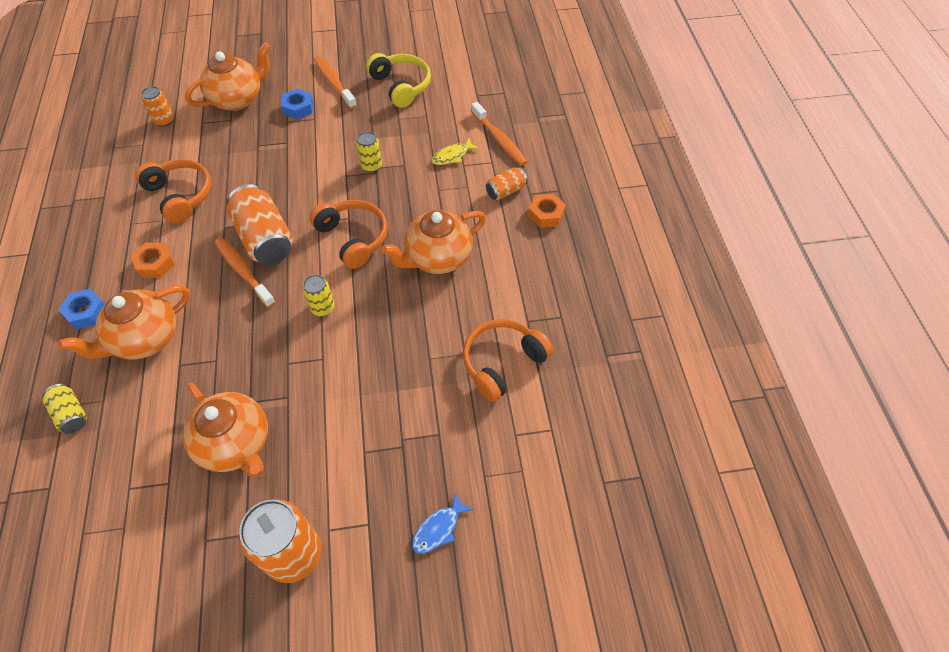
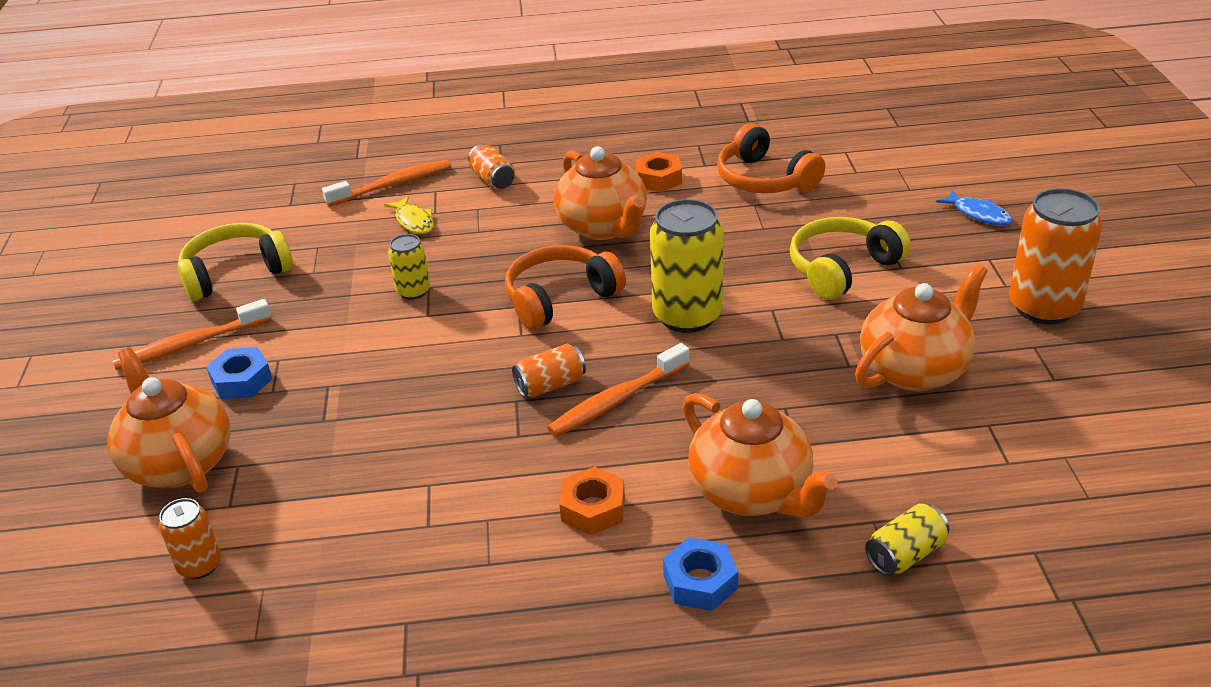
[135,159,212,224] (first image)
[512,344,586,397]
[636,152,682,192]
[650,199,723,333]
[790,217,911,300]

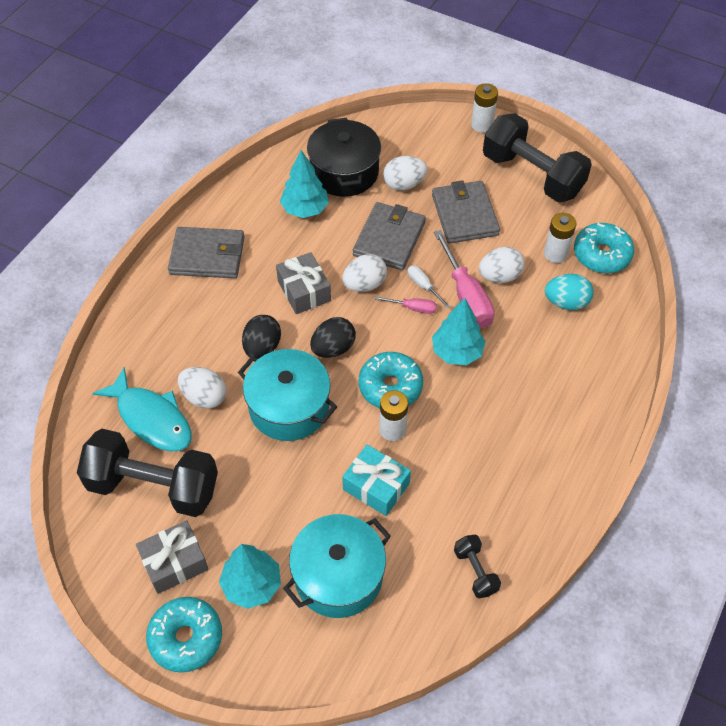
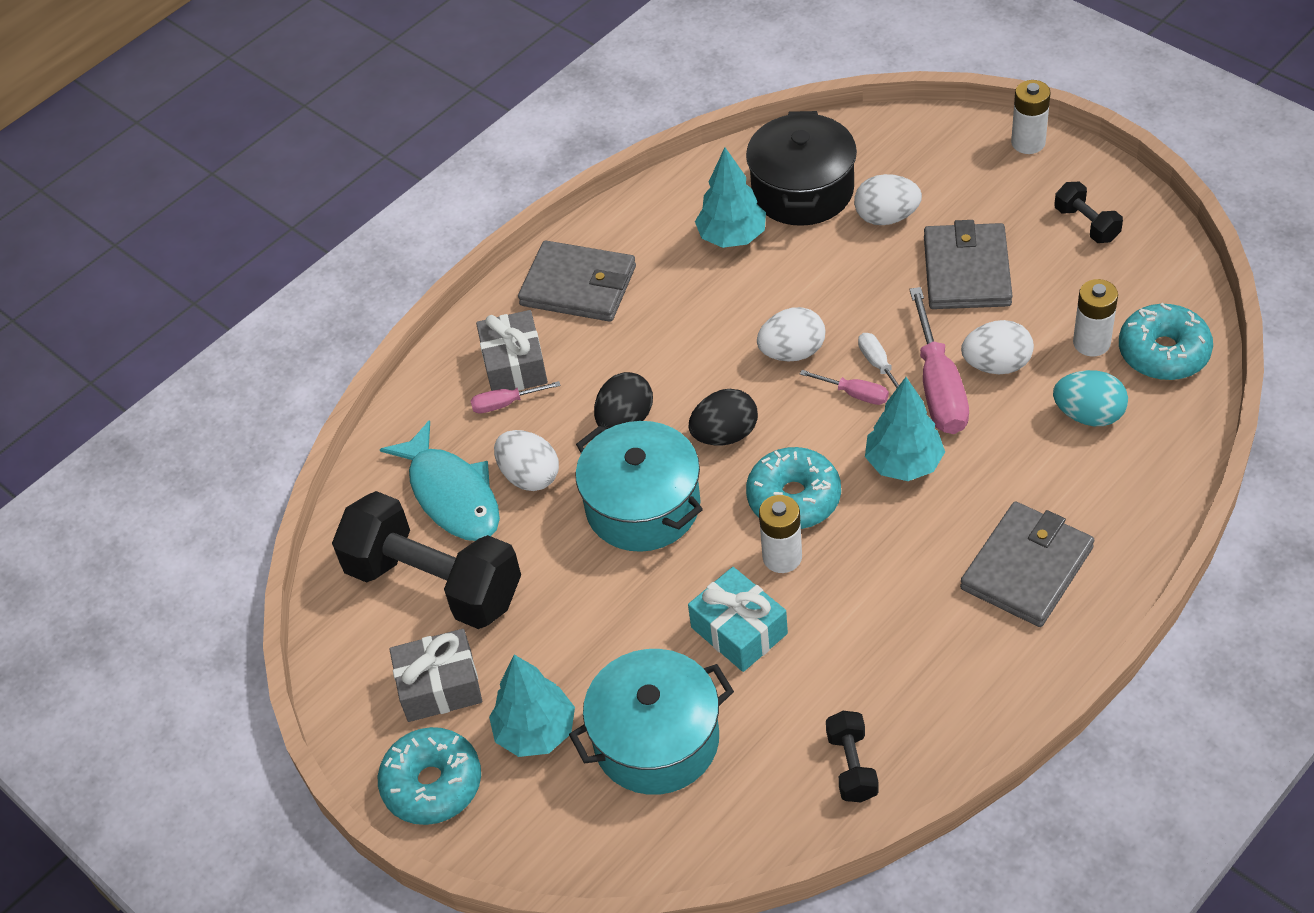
[1055,182,1123,243]
[960,501,1094,627]
[476,310,548,391]
[470,381,561,413]

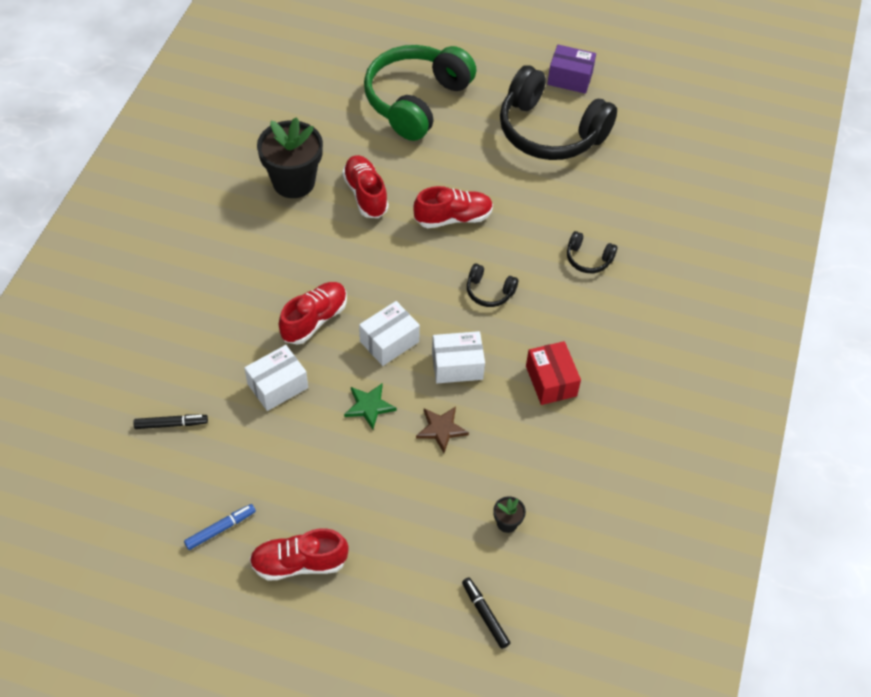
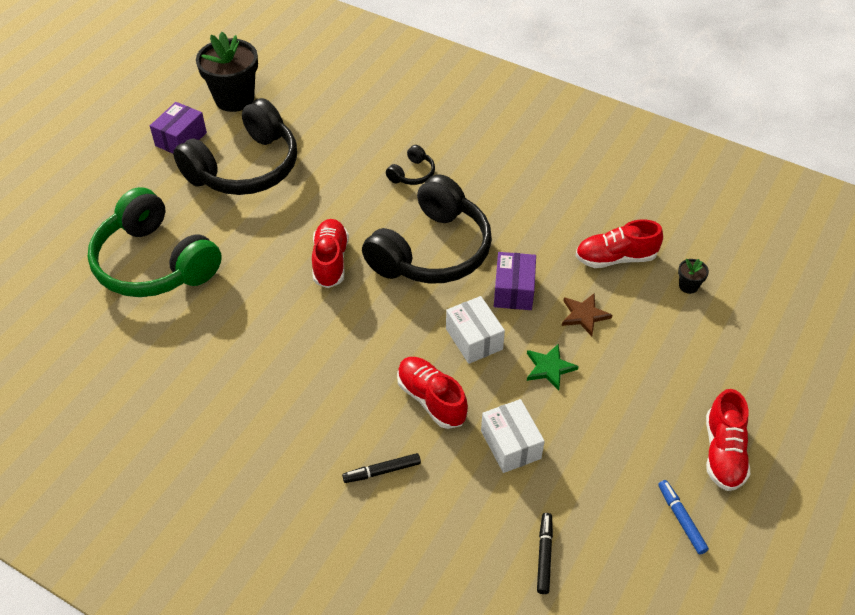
[196,32,258,112]
[575,219,663,268]
[362,174,492,284]
[494,252,536,310]
[526,341,581,405] (first image)
[342,453,421,483]

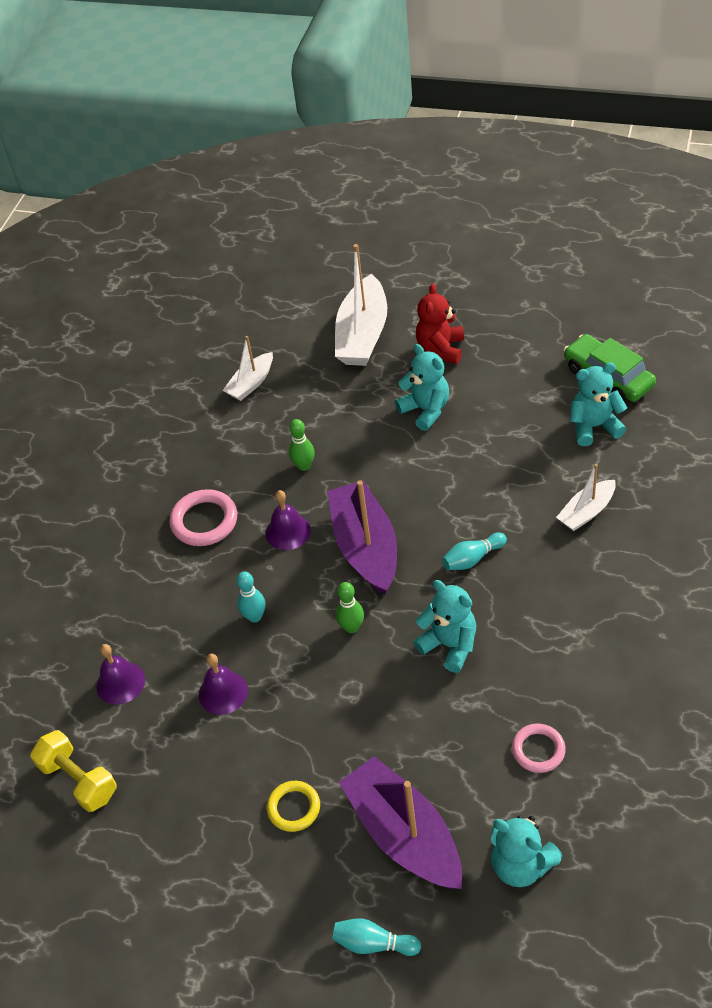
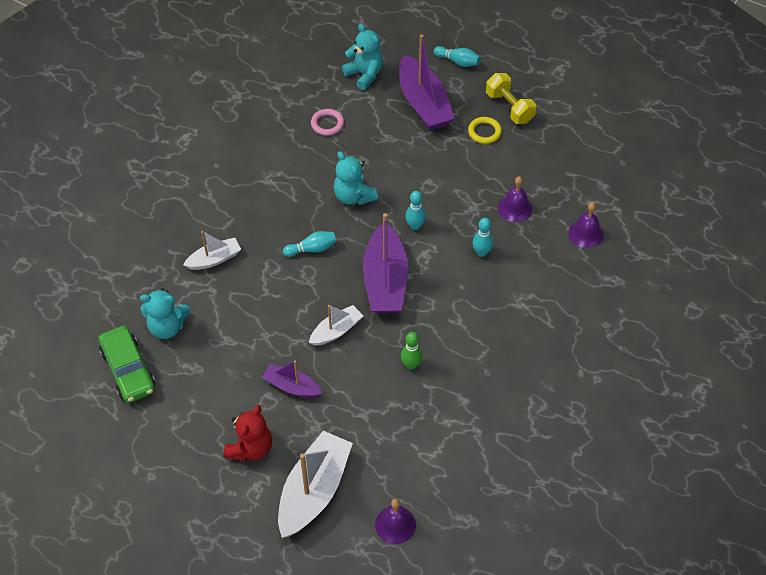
[309,305,363,346]
[262,361,322,398]
[169,489,237,546] (first image)
[375,499,416,544]
[405,191,426,230]
[486,73,536,124]

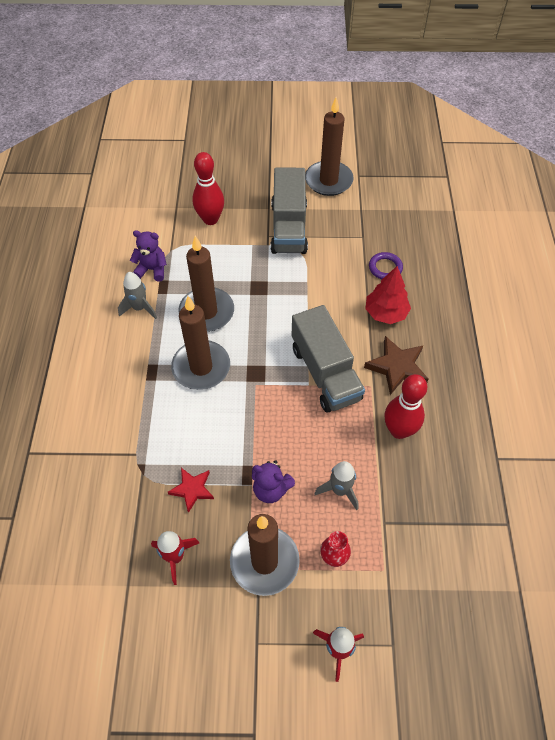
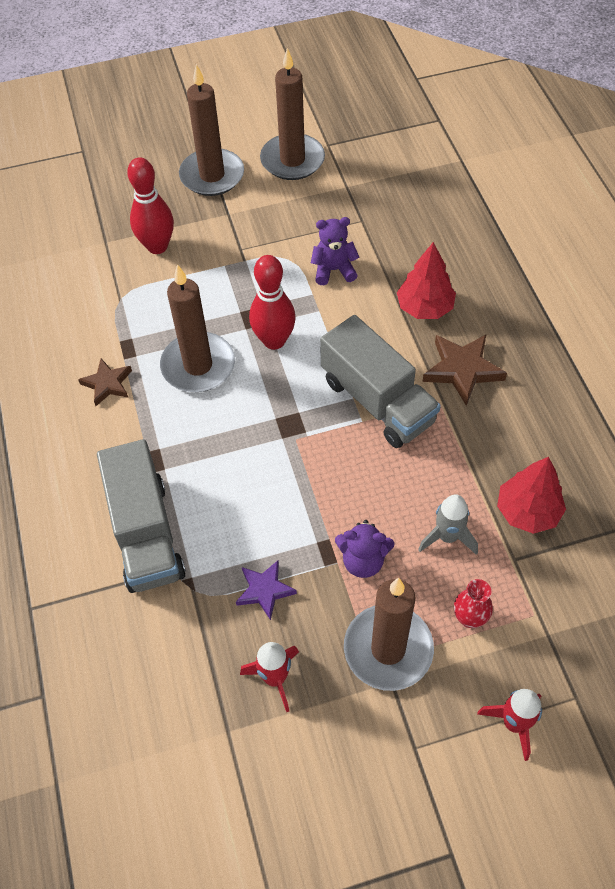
[97,439,186,593]
[311,217,359,285]
[369,252,403,279] (first image)
[78,359,132,406]
[179,64,244,196]
[249,255,296,350]
[236,561,297,620]
[497,457,566,534]

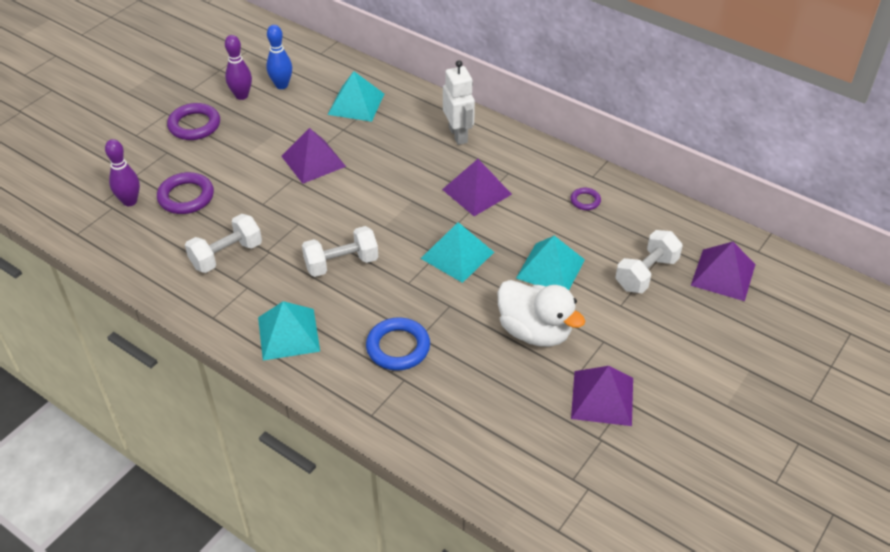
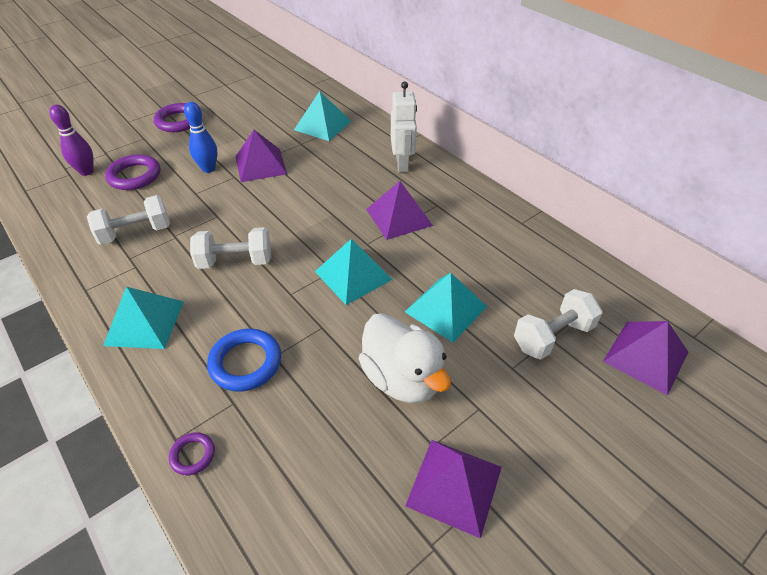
[184,102,217,173]
[225,35,252,100] (first image)
[169,432,215,475]

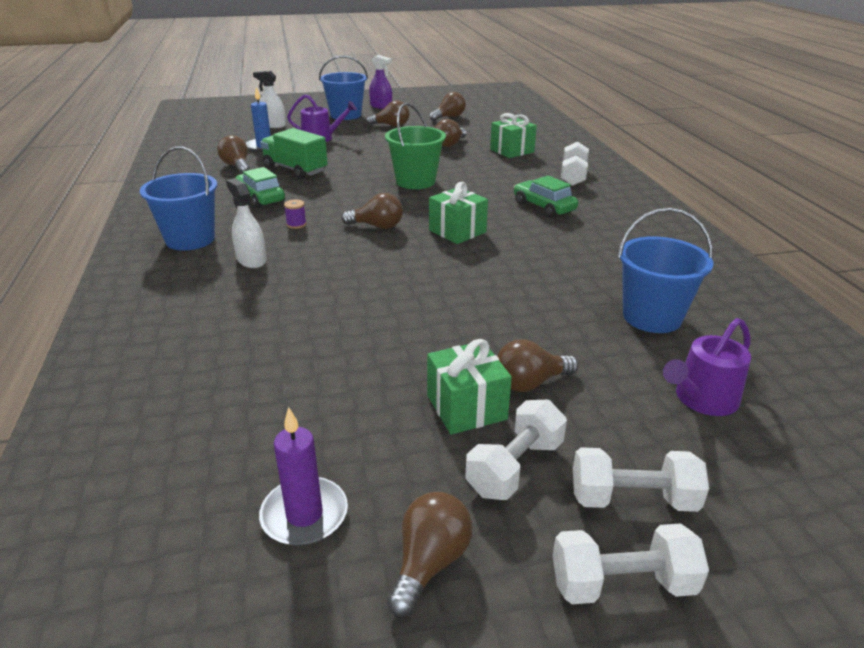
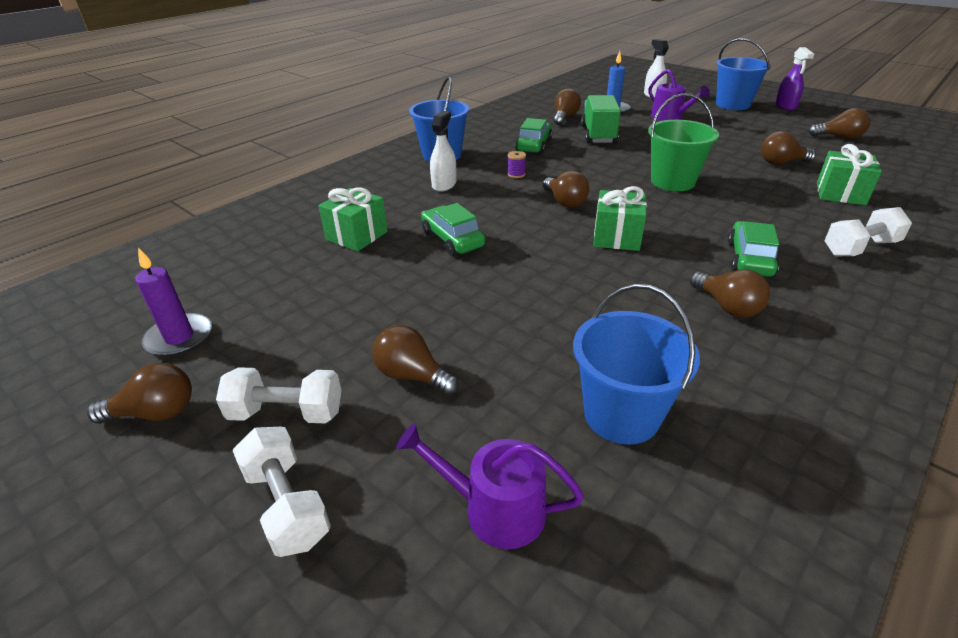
[690,269,770,318]
[318,188,388,251]
[552,523,709,604] (first image)
[421,203,485,256]

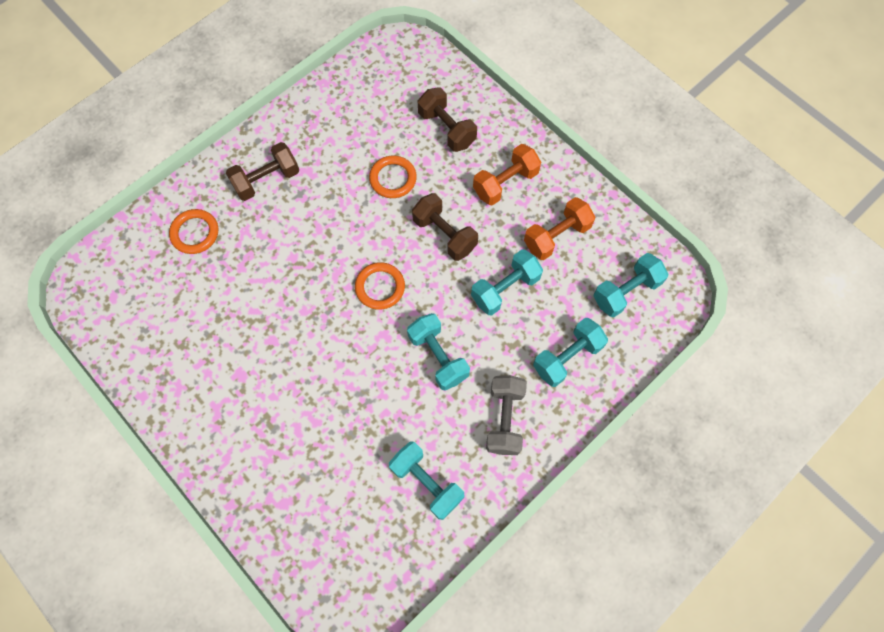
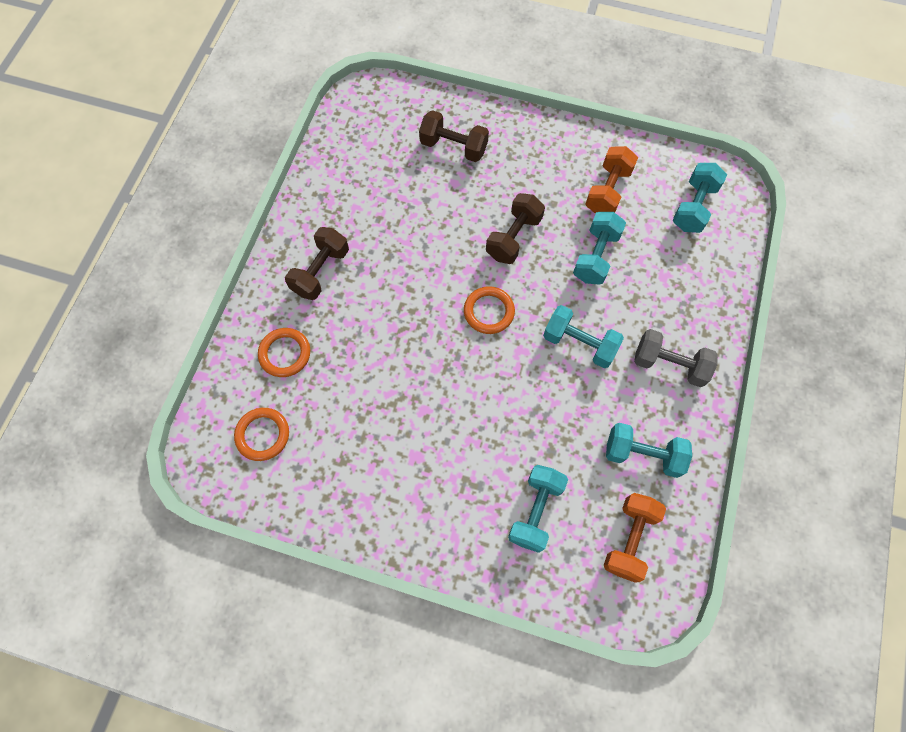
[604,493,666,583]
[234,408,289,461]
[486,193,545,264]
[508,465,568,553]
[634,329,718,387]

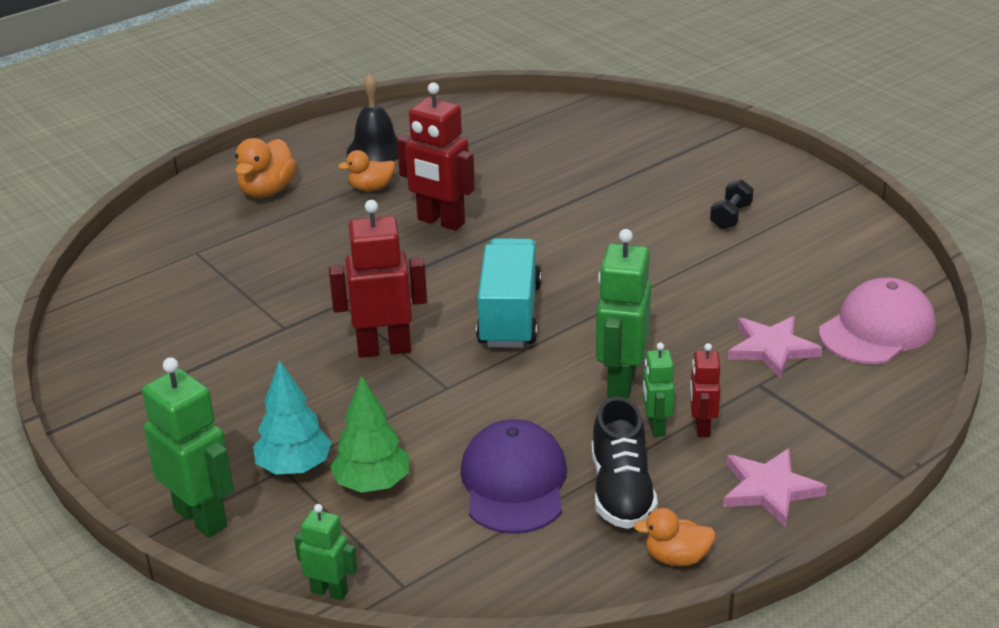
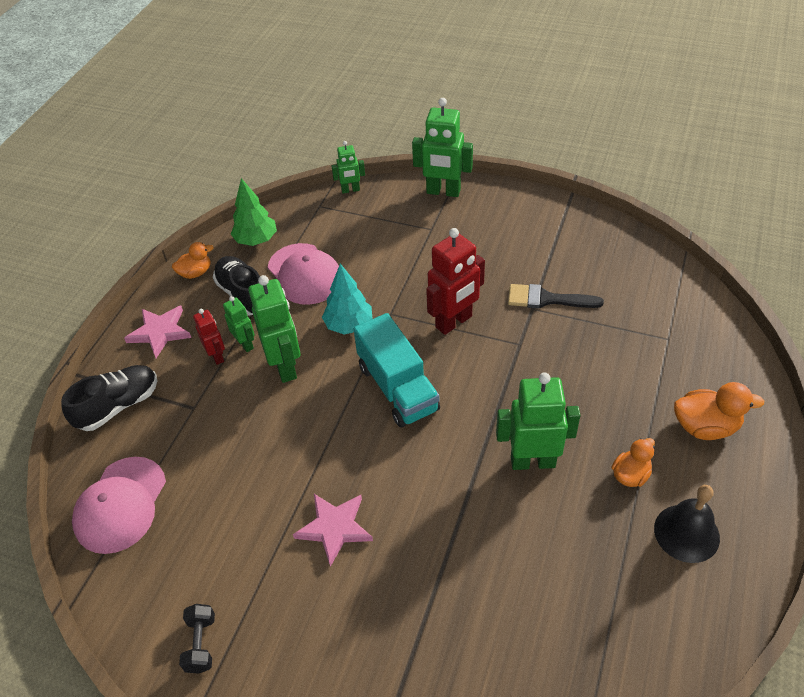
[496,372,580,470]
[674,382,764,440]
[179,604,215,674]
[293,494,373,567]
[322,264,373,335]
[231,178,277,246]
[268,243,339,305]
[508,284,604,309]
[61,365,157,431]

